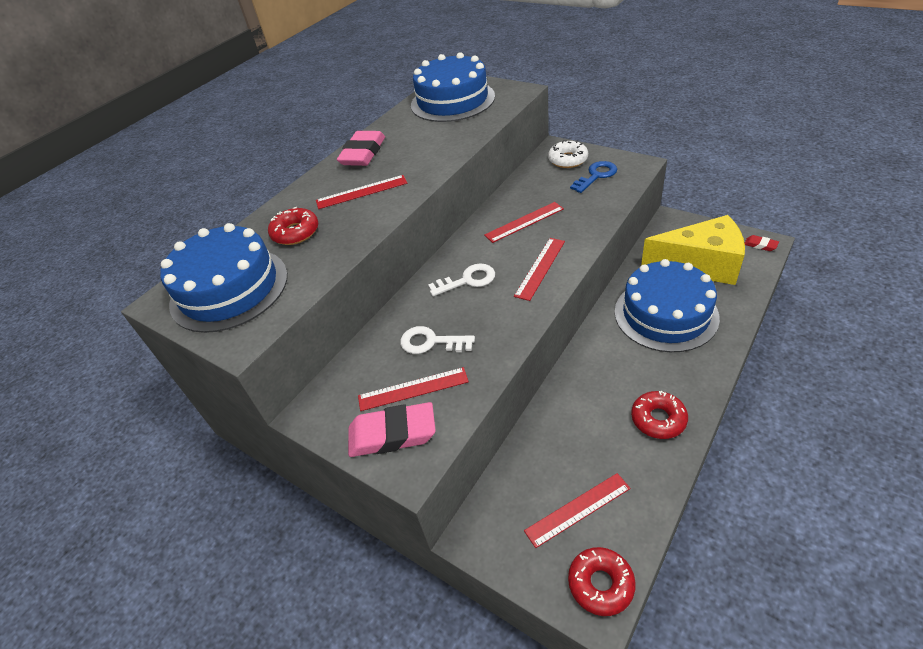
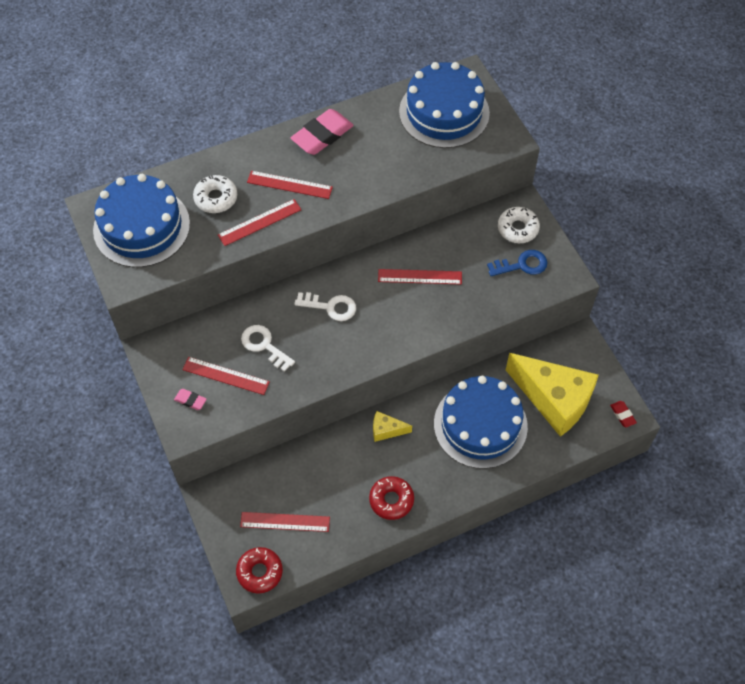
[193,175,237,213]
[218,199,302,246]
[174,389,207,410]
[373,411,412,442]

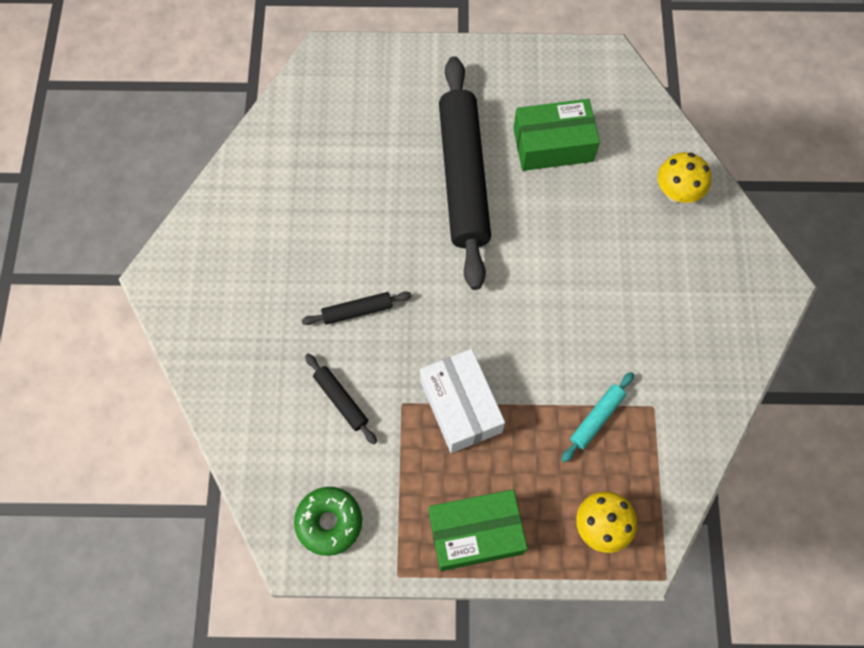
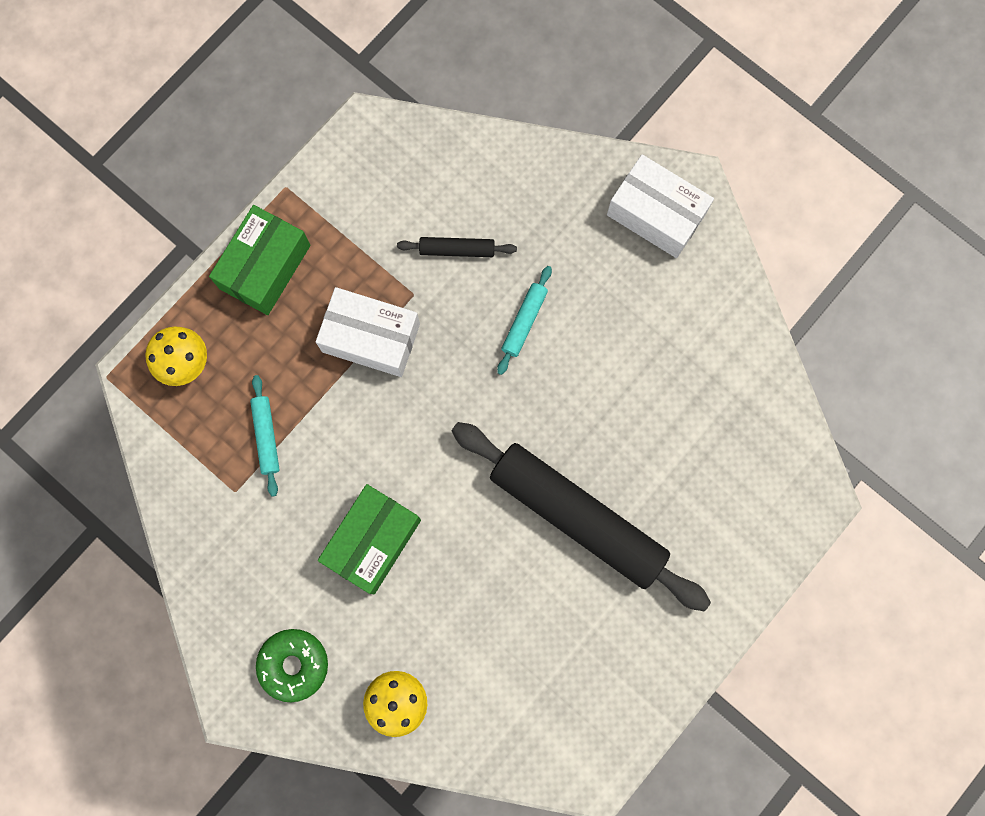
[318,484,421,594]
[497,266,552,375]
[256,629,328,702]
[607,154,714,258]

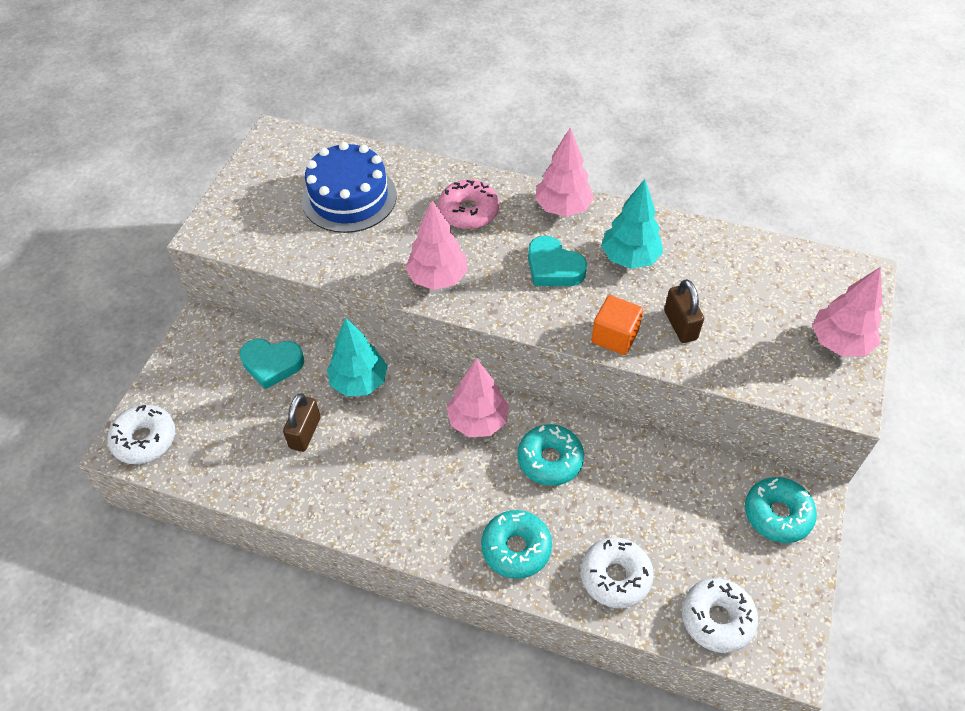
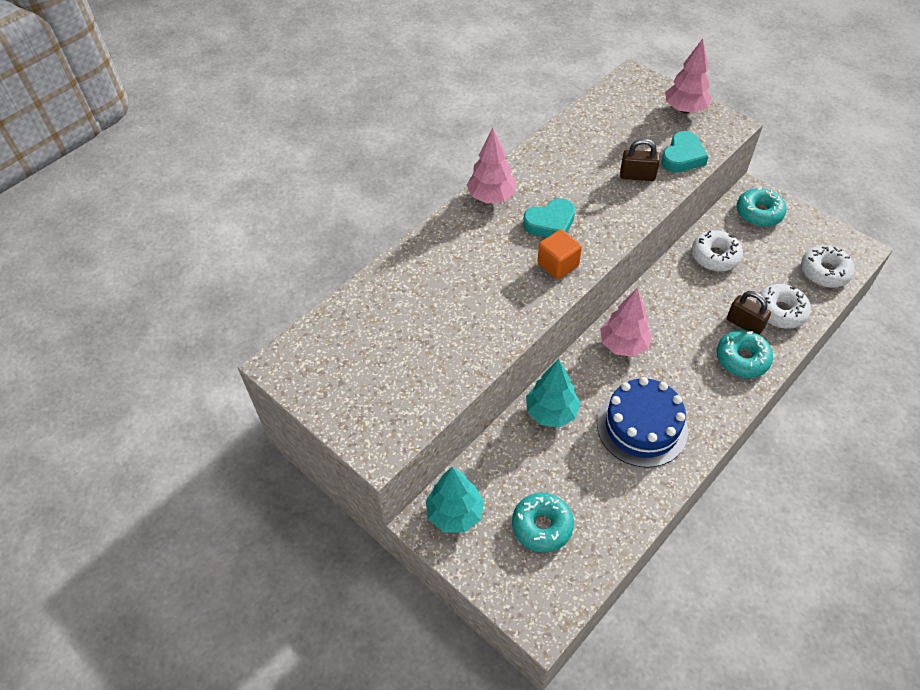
[597,377,688,468]
[438,179,499,229] (first image)
[426,467,484,533]
[405,200,468,290] (first image)
[538,229,582,280]
[661,131,708,172]
[727,291,771,335]
[692,230,743,272]
[512,493,574,553]

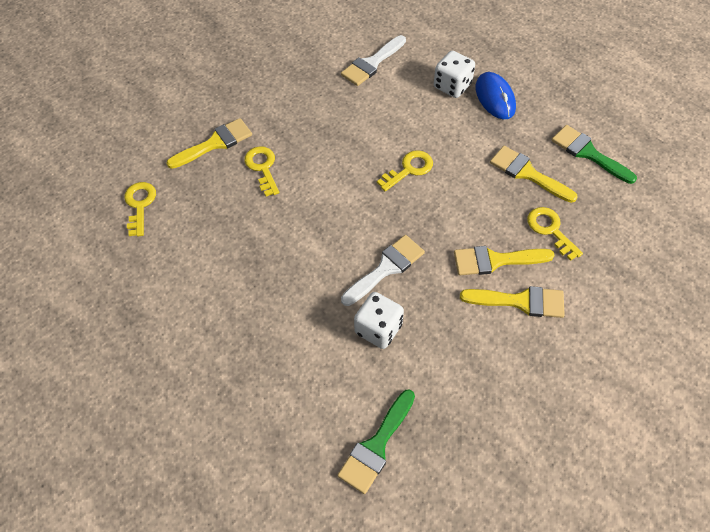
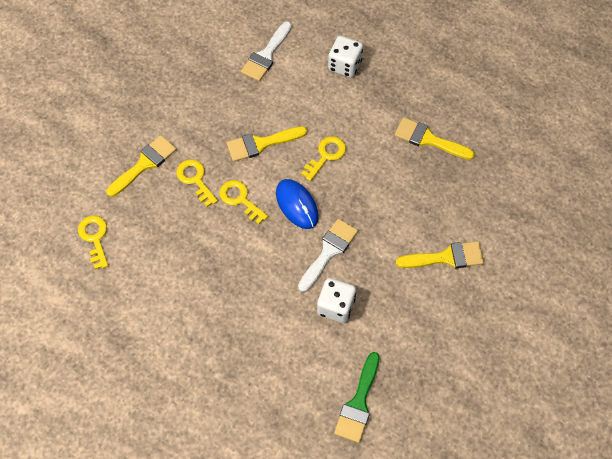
[276,179,319,229]
[551,125,637,184] (first image)
[219,180,268,224]
[227,126,307,162]

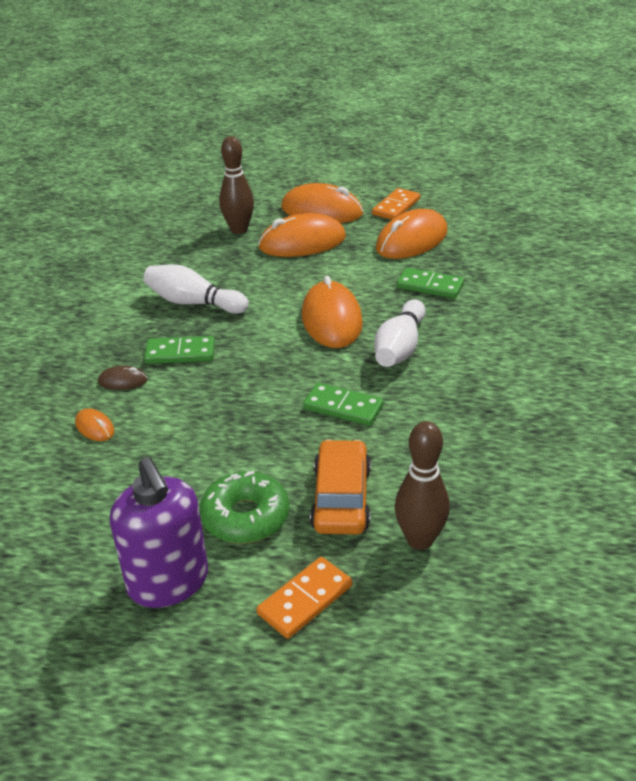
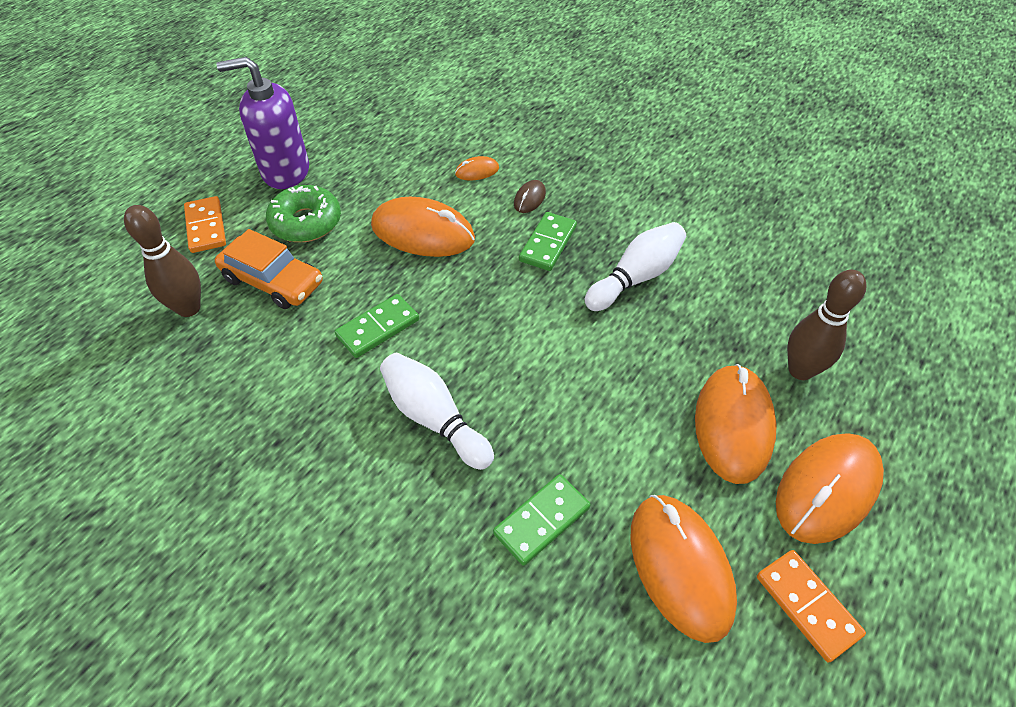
[371,197,475,257]

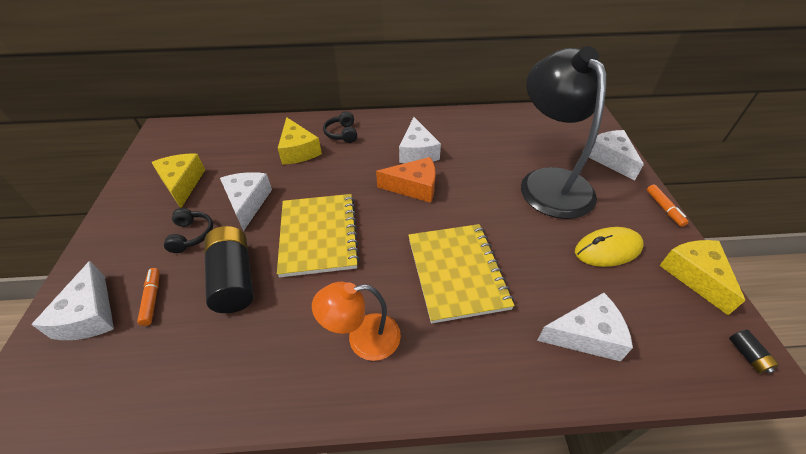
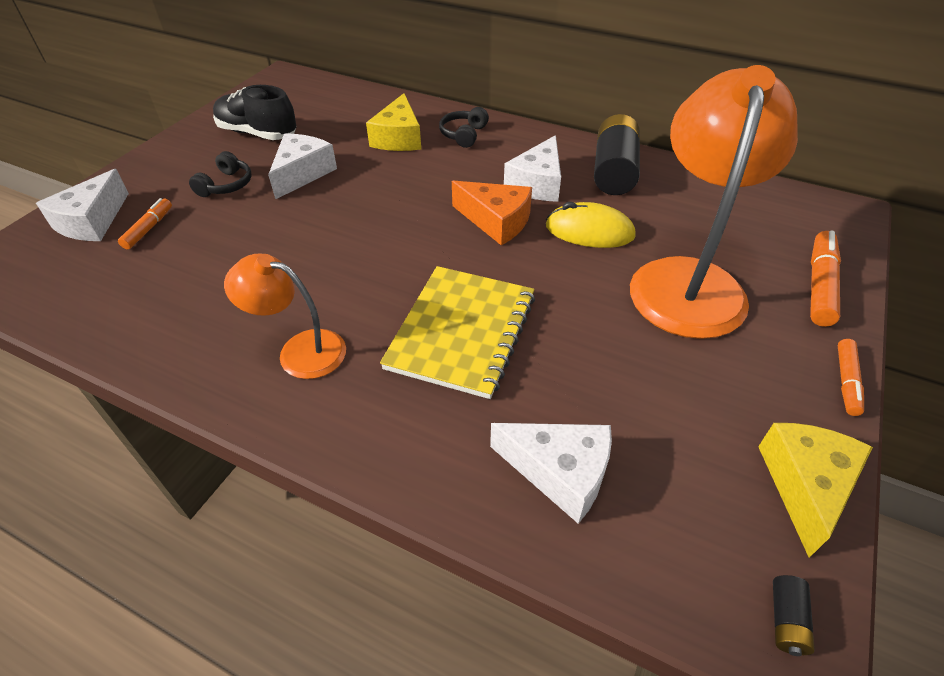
[630,65,798,339]
[810,230,841,327]
[213,85,297,140]
[277,194,360,277] (first image)
[594,114,640,195]
[546,202,636,248]

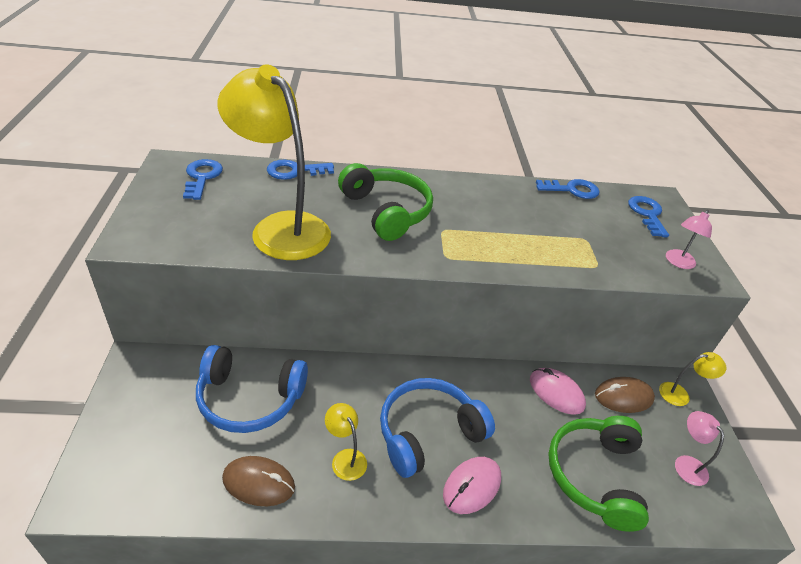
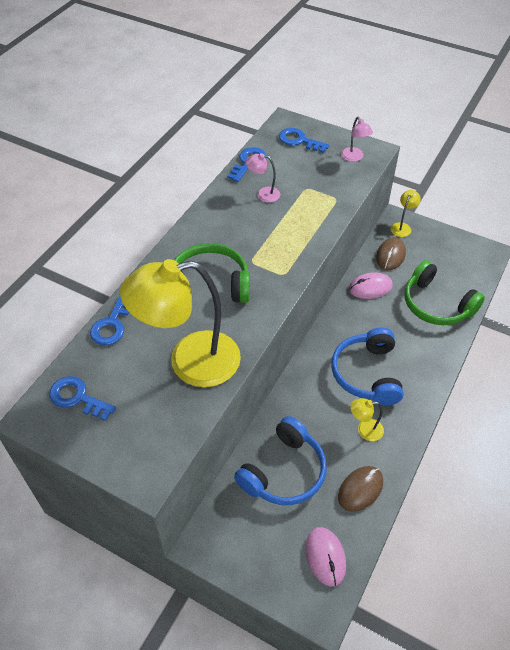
[246,153,280,202]
[305,527,346,586]

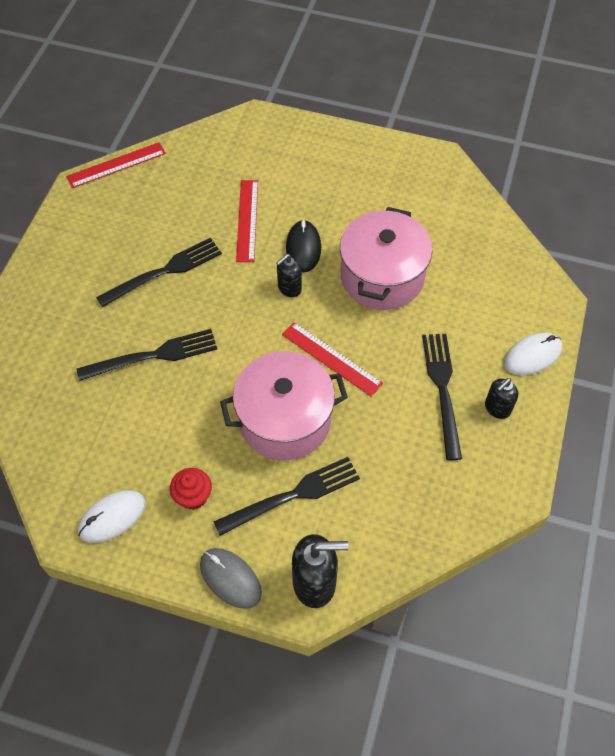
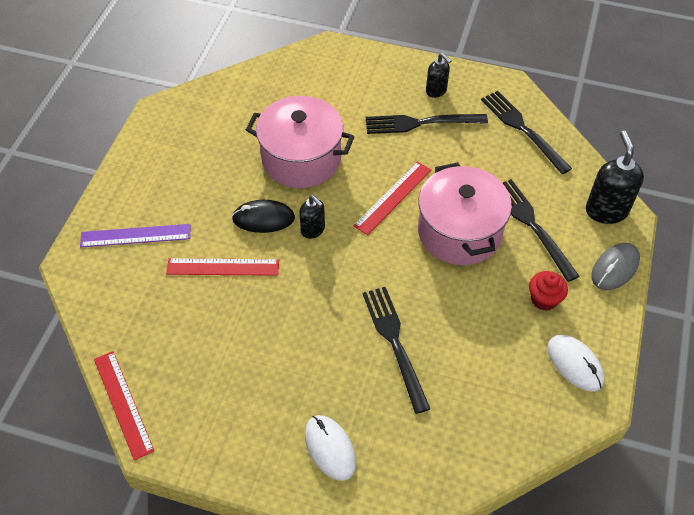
[481,91,572,174]
[305,415,356,481]
[80,224,190,247]

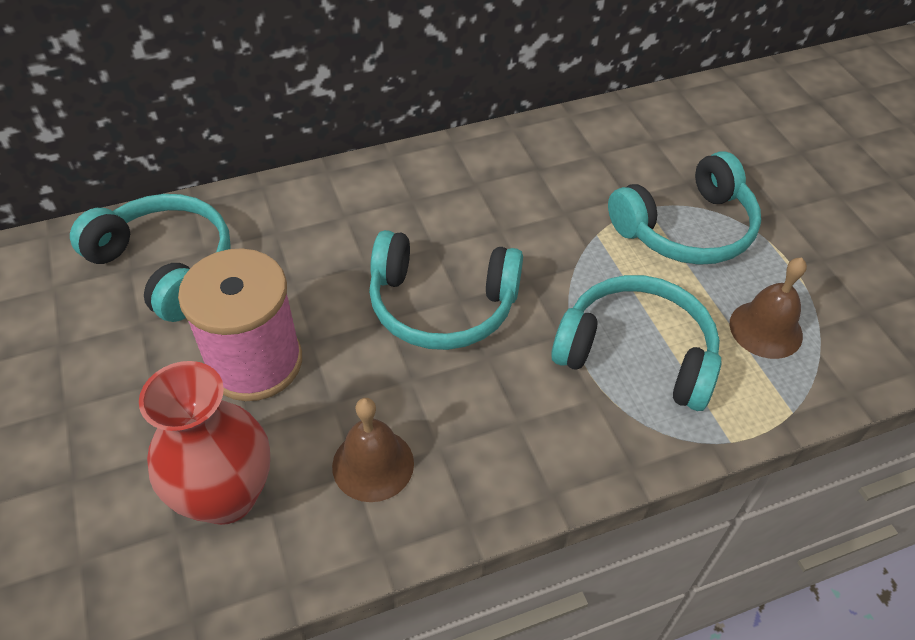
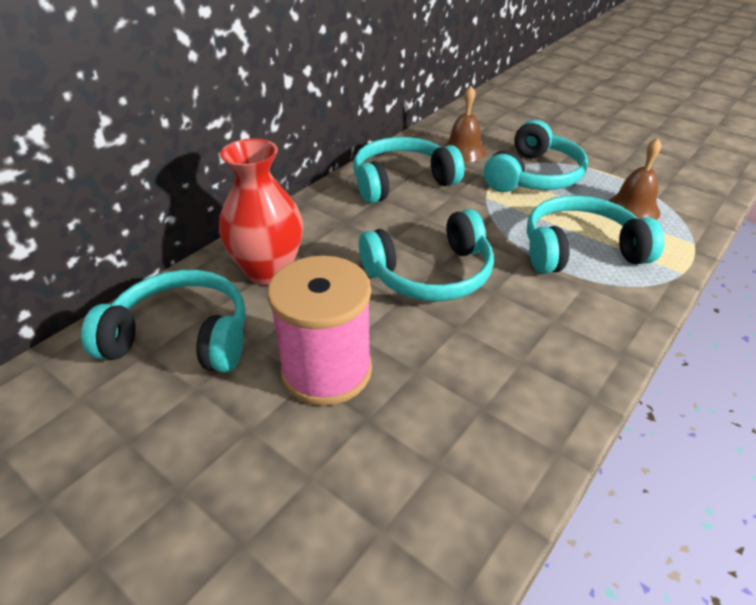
[219,138,303,285]
[443,86,486,162]
[353,137,464,203]

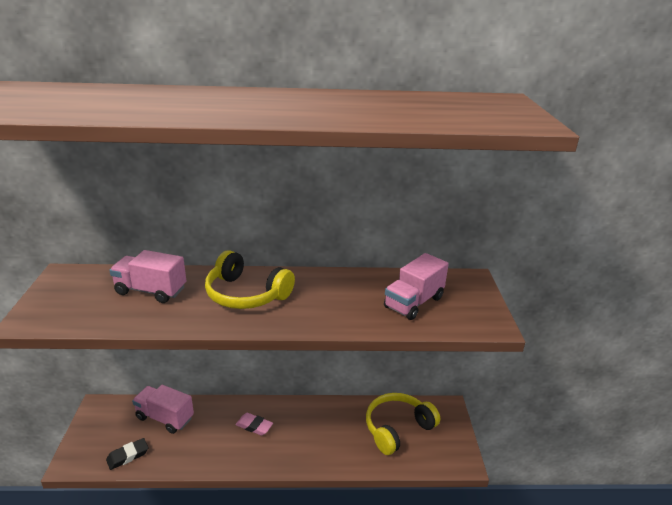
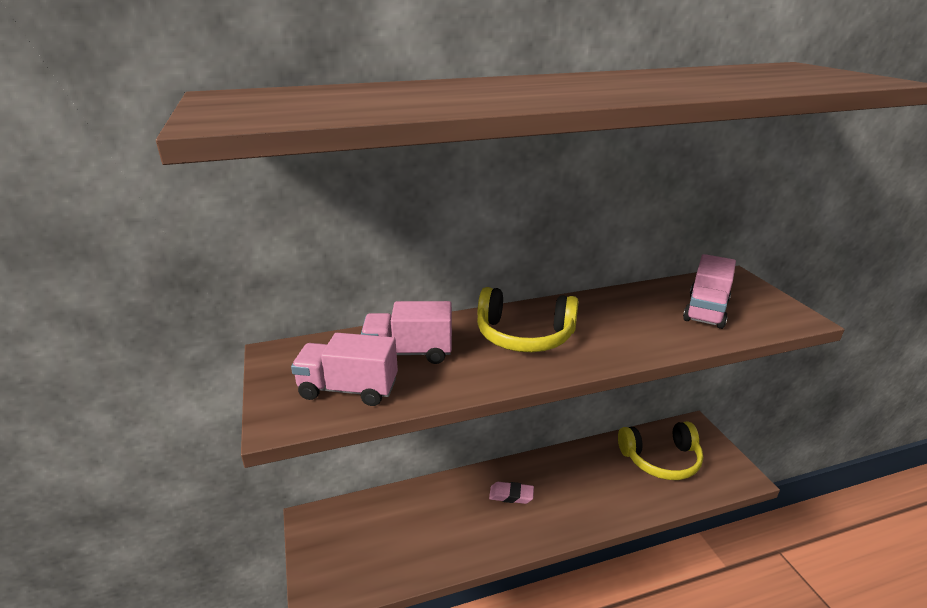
[291,333,398,406]
[618,421,703,480]
[106,438,149,470] (first image)

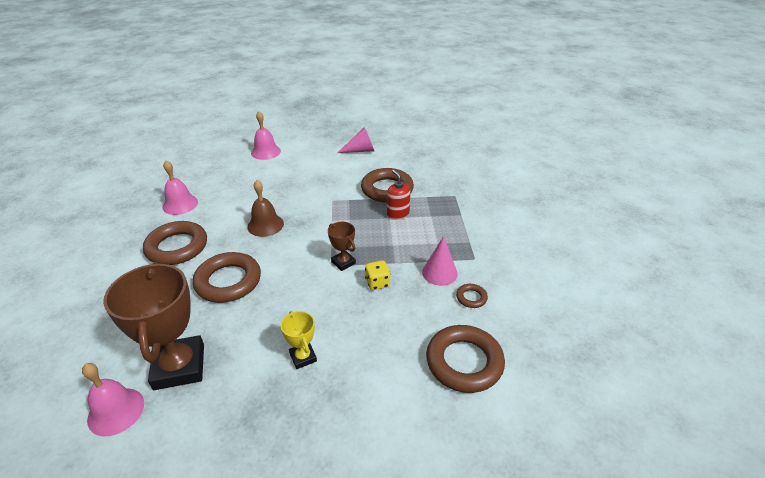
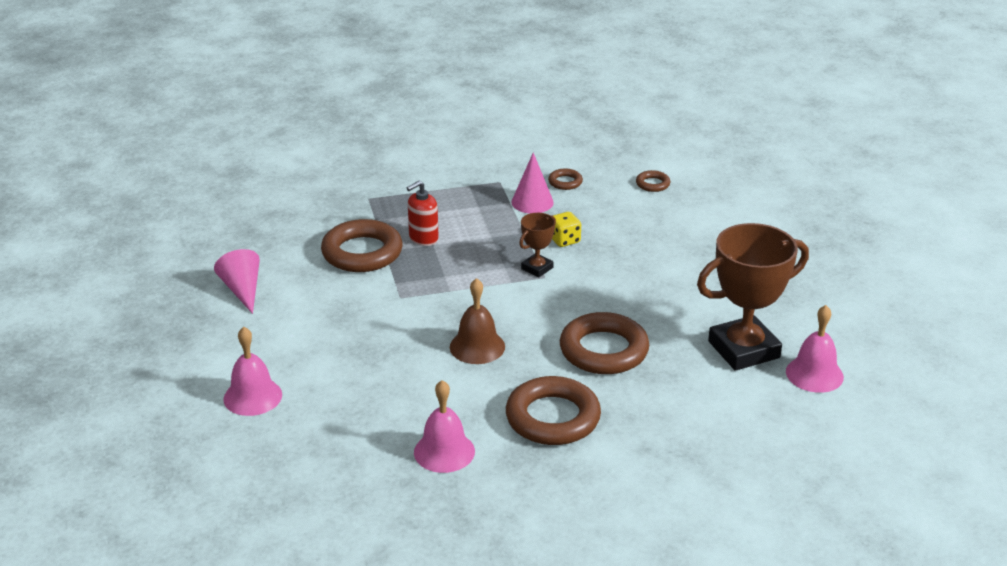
[281,311,317,369] (first image)
[636,170,670,192]

